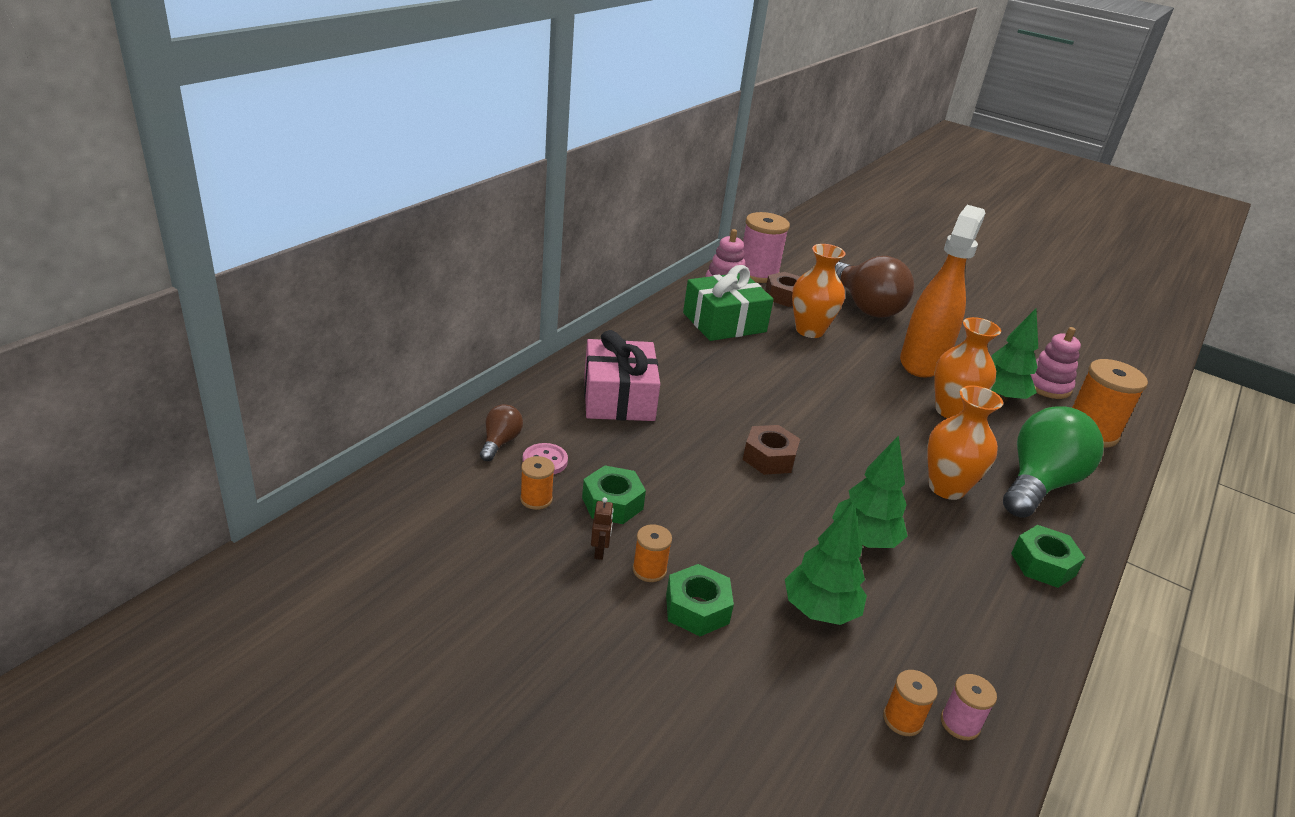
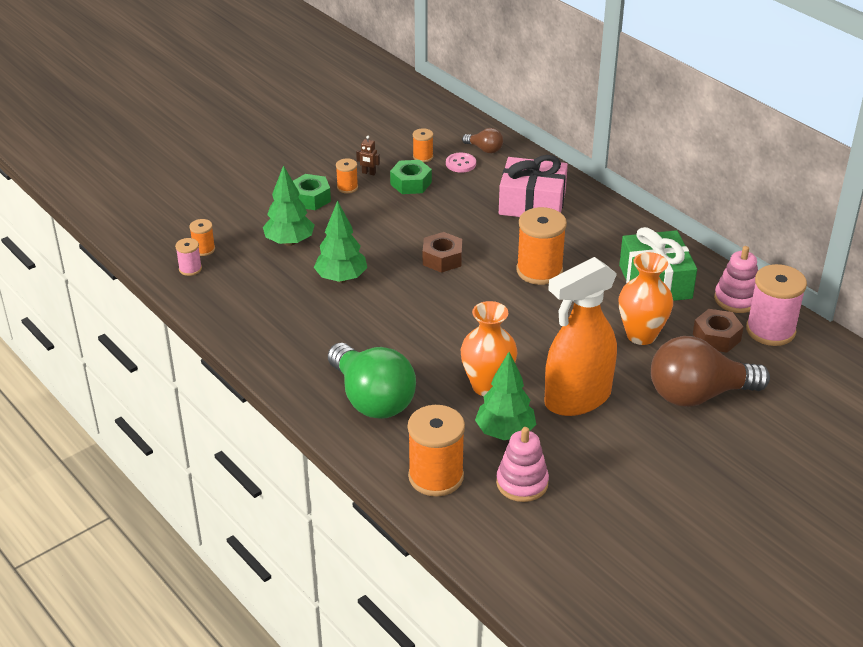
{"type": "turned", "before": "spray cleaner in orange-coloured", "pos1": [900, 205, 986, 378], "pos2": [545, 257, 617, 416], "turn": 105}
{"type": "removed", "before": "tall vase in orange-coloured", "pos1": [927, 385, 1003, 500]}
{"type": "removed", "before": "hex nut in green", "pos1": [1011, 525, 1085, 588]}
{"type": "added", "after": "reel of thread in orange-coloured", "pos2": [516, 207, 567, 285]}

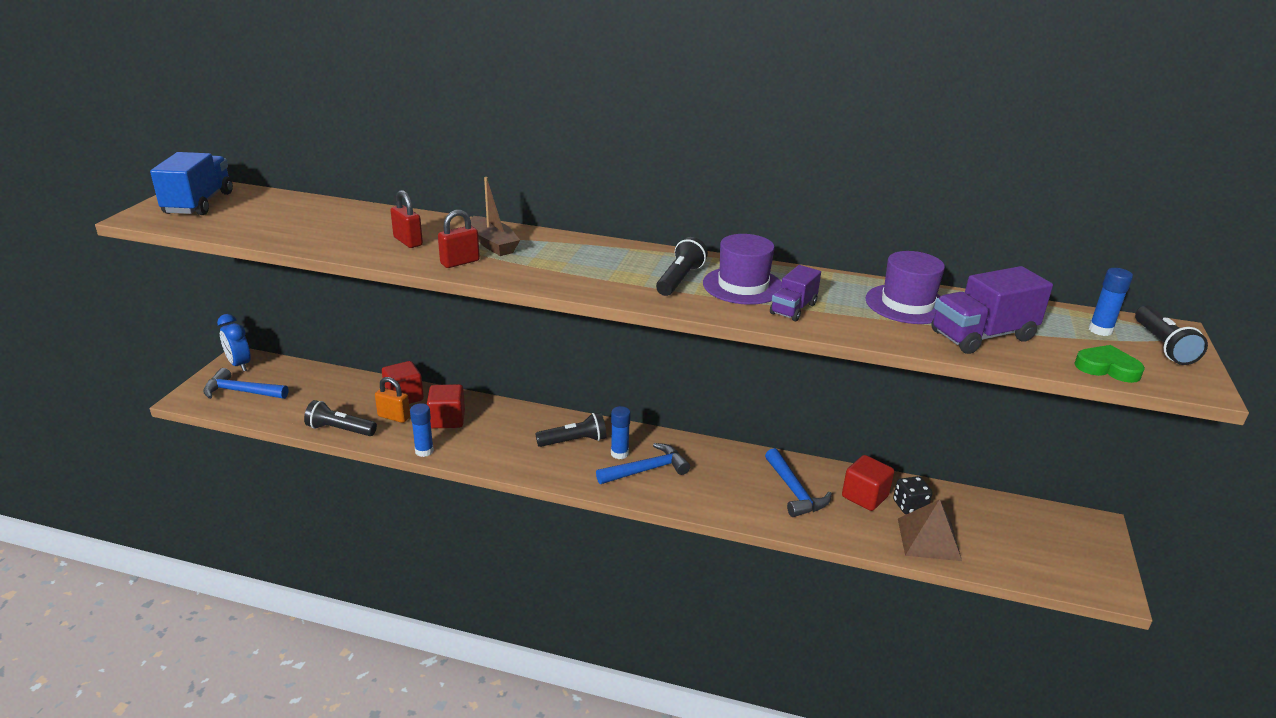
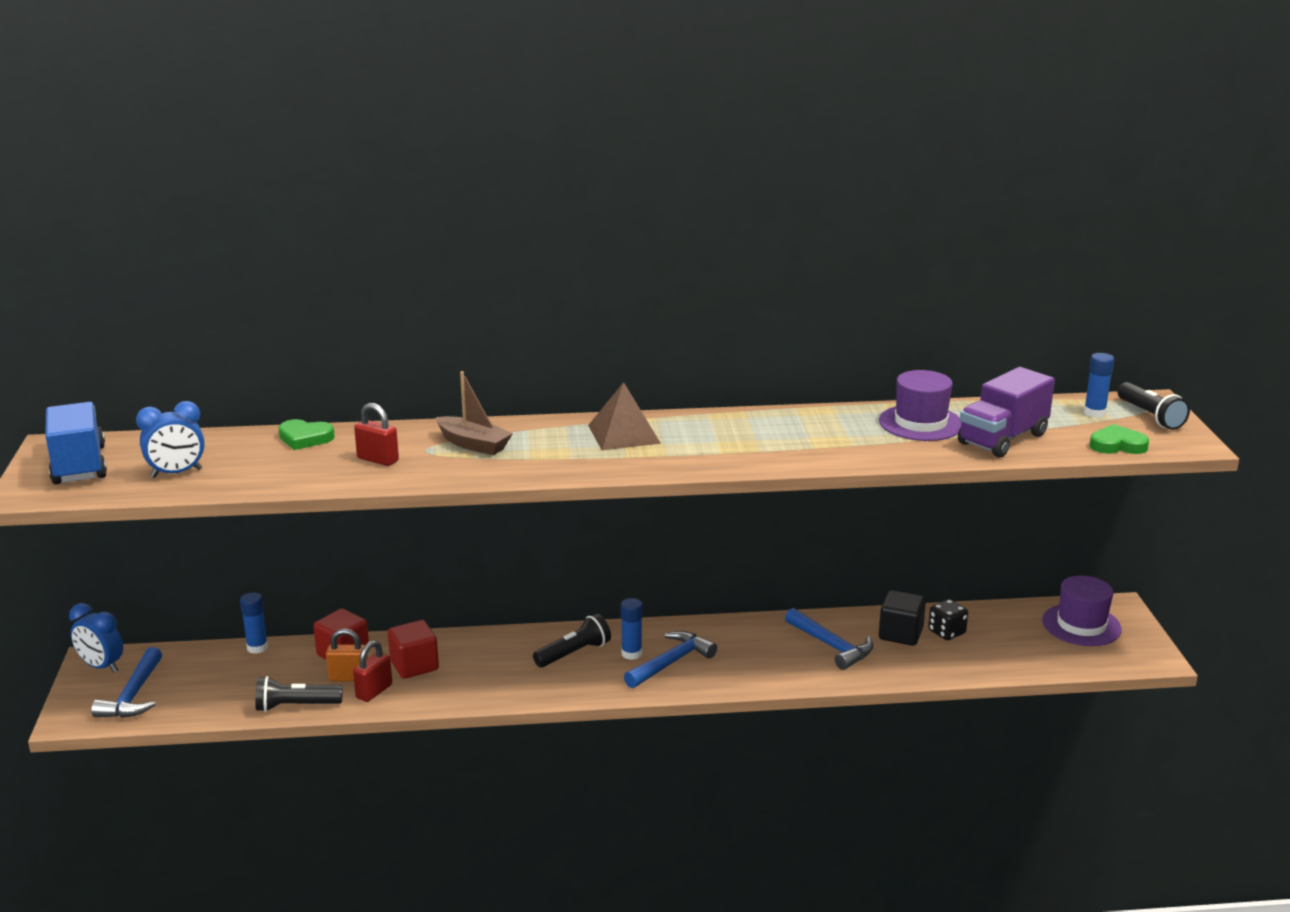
{"type": "turned", "before": "carpenter's hammer in royal blue", "pos1": [203, 368, 288, 399], "pos2": [91, 647, 162, 718], "turn": -75}
{"type": "moved", "before": "glue stick in royal blue", "pos1": [410, 403, 434, 457], "pos2": [240, 592, 268, 654]}
{"type": "moved", "before": "padlock in red", "pos1": [438, 210, 480, 268], "pos2": [353, 640, 392, 702]}
{"type": "removed", "before": "torch in black", "pos1": [656, 237, 708, 296]}
{"type": "moved", "before": "top hat in royal purple", "pos1": [703, 234, 782, 305], "pos2": [1042, 575, 1122, 646]}
{"type": "removed", "before": "toy truck in royal purple", "pos1": [770, 265, 821, 321]}
{"type": "recoloured", "before": "block in red", "after": "block in black", "pos1": [842, 455, 894, 511], "pos2": [879, 590, 926, 646]}
{"type": "moved", "before": "pyramid shape in dark brown", "pos1": [898, 499, 962, 561], "pos2": [588, 382, 661, 450]}
{"type": "added", "after": "bedside clock in royal blue", "pos2": [136, 401, 205, 478]}
{"type": "added", "after": "heart in green", "pos2": [278, 419, 335, 450]}

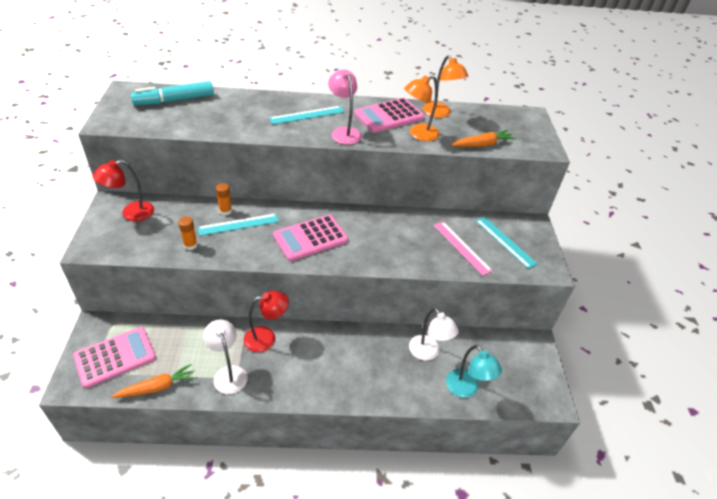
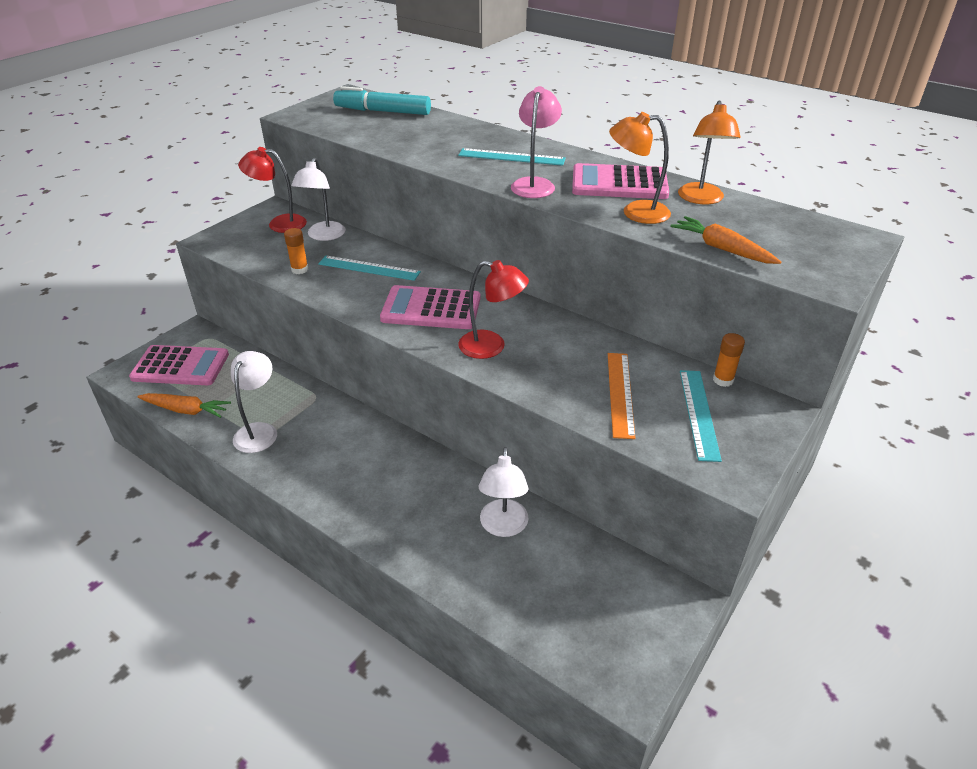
{"type": "moved", "before": "glue stick in orange-coloured", "pos1": [216, 183, 232, 215], "pos2": [713, 333, 745, 387]}
{"type": "moved", "before": "reading lamp in red", "pos1": [244, 291, 289, 352], "pos2": [458, 260, 529, 359]}
{"type": "recoloured", "before": "straightedge in rose-pink", "after": "straightedge in orange-coloured", "pos1": [434, 222, 493, 276], "pos2": [608, 353, 635, 439]}
{"type": "removed", "before": "reading lamp in turquoise", "pos1": [446, 345, 502, 398]}
{"type": "turned", "before": "root vegetable in orange-coloured", "pos1": [451, 130, 516, 147], "pos2": [670, 216, 781, 264], "turn": -150}
{"type": "added", "after": "reading lamp in white", "pos2": [291, 157, 346, 241]}

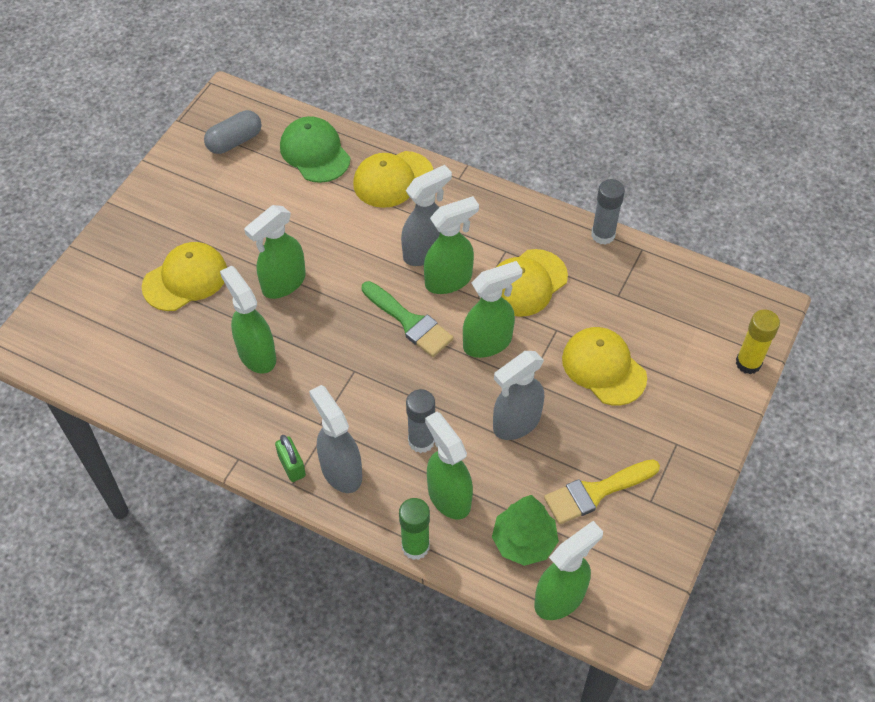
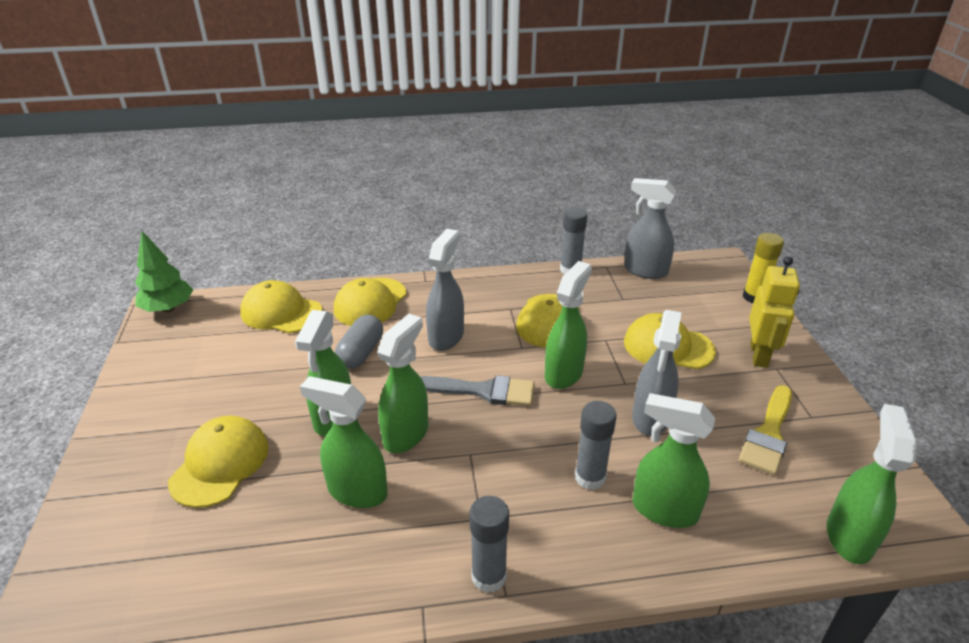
{"type": "moved", "before": "pill in gray", "pos1": [204, 110, 262, 154], "pos2": [335, 314, 383, 369]}
{"type": "replaced", "before": "padlock in green", "after": "glue stick in gray", "pos1": [275, 435, 306, 482], "pos2": [470, 496, 509, 593]}
{"type": "recoloured", "before": "cap in green", "after": "cap in golden", "pos1": [280, 116, 351, 183], "pos2": [240, 280, 322, 333]}
{"type": "moved", "before": "spray cleaner in gray", "pos1": [309, 385, 362, 493], "pos2": [624, 178, 676, 279]}
{"type": "recoloured", "before": "brush in green", "after": "brush in gray", "pos1": [362, 281, 454, 357], "pos2": [420, 375, 535, 406]}
{"type": "removed", "before": "glue stick in green", "pos1": [399, 498, 430, 560]}
{"type": "moved", "before": "spray cleaner in green", "pos1": [424, 196, 479, 294], "pos2": [377, 314, 428, 453]}
{"type": "moved", "before": "tree in green", "pos1": [492, 495, 559, 566], "pos2": [135, 231, 193, 312]}
{"type": "added", "after": "toy robot in golden", "pos2": [749, 256, 800, 368]}

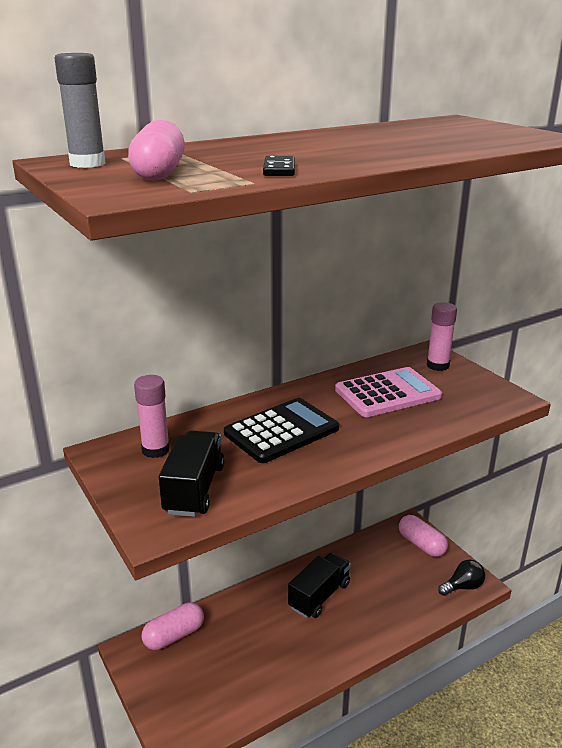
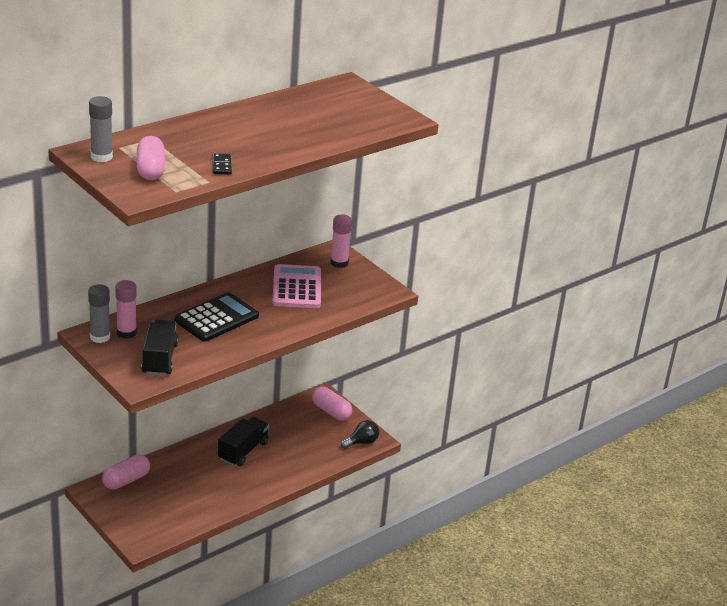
{"type": "turned", "before": "pocket calculator in rose-pink", "pos1": [335, 367, 442, 417], "pos2": [272, 264, 321, 308], "turn": -60}
{"type": "added", "after": "glue stick in gray", "pos2": [88, 284, 110, 343]}

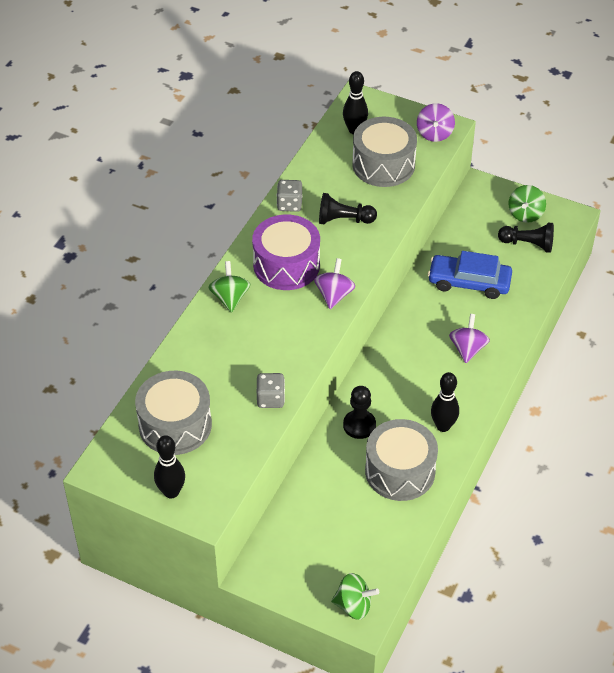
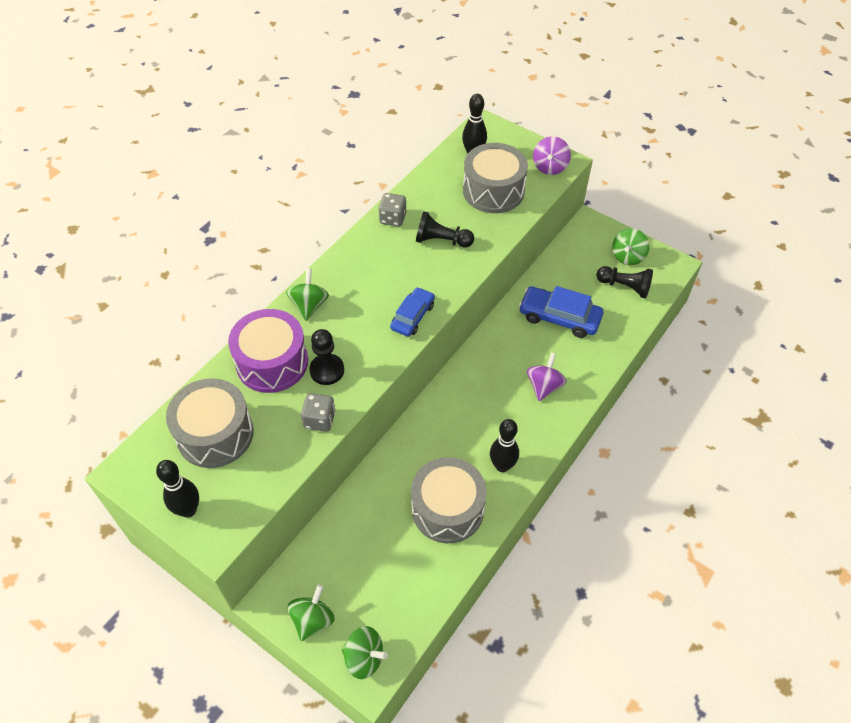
{"type": "moved", "before": "snare drum in royal purple", "pos1": [252, 215, 320, 290], "pos2": [228, 309, 308, 393]}
{"type": "replaced", "before": "whirligig in royal purple", "after": "car in royal blue", "pos1": [314, 258, 355, 309], "pos2": [390, 287, 435, 337]}
{"type": "moved", "before": "pawn in black", "pos1": [343, 386, 376, 439], "pos2": [309, 329, 344, 385]}
{"type": "added", "after": "whirligig in green", "pos2": [288, 585, 335, 641]}

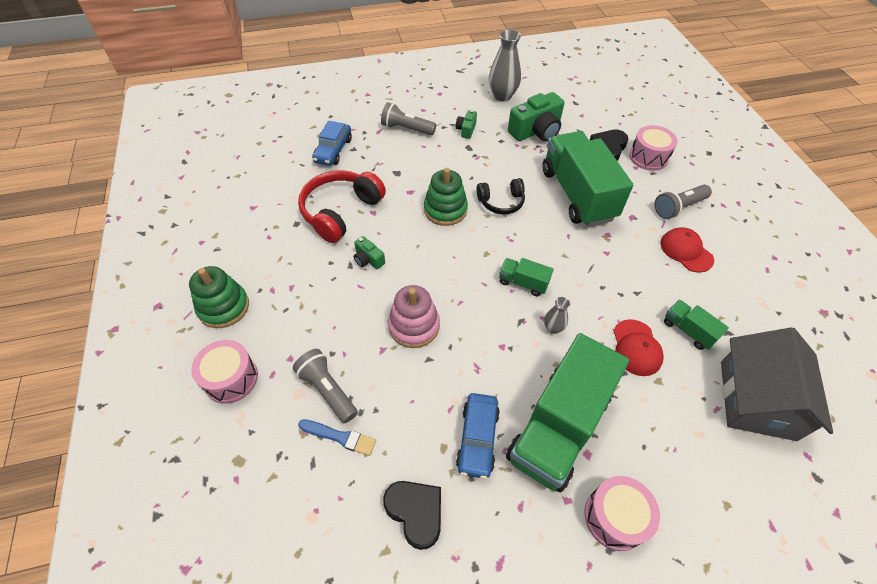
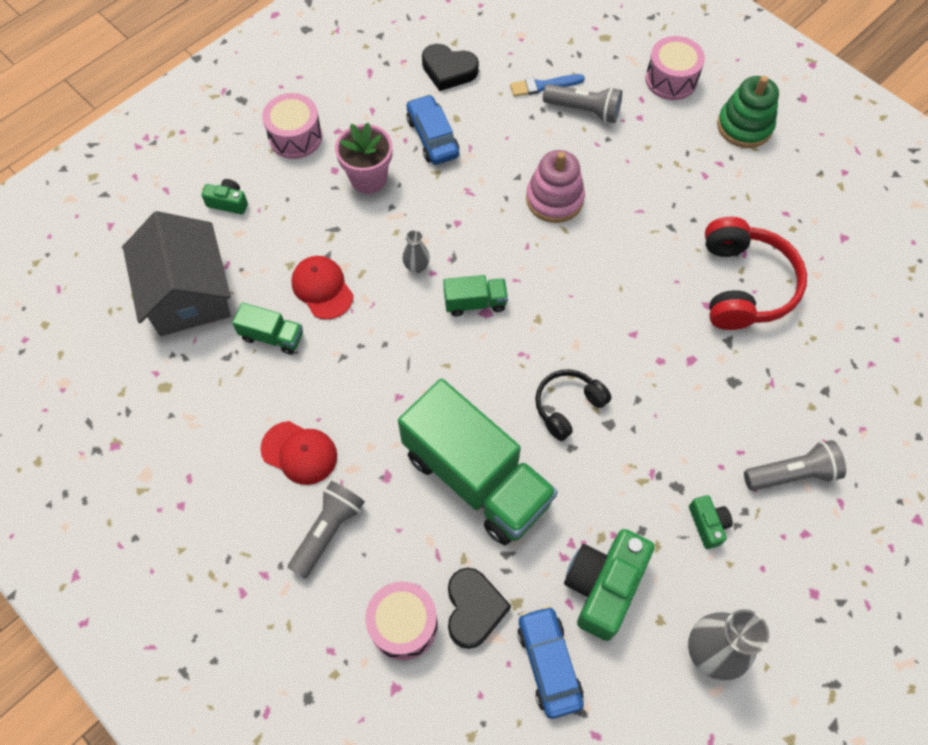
{"type": "moved", "before": "car in royal blue", "pos1": [312, 121, 352, 166], "pos2": [517, 606, 584, 719]}
{"type": "moved", "before": "photo camera in green", "pos1": [354, 236, 385, 269], "pos2": [201, 179, 248, 214]}
{"type": "removed", "before": "stacking toy in green", "pos1": [424, 168, 468, 226]}
{"type": "replaced", "before": "toy truck in green", "after": "potted plant in rose-pink", "pos1": [506, 333, 629, 492], "pos2": [335, 123, 393, 194]}

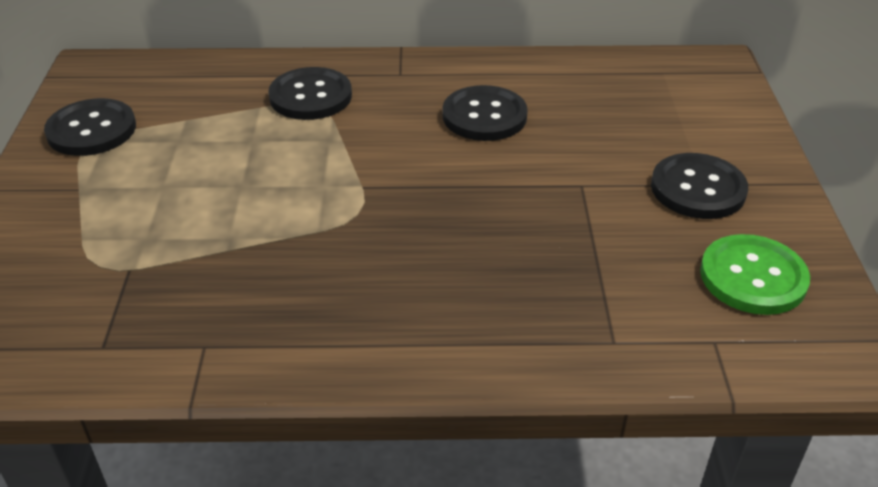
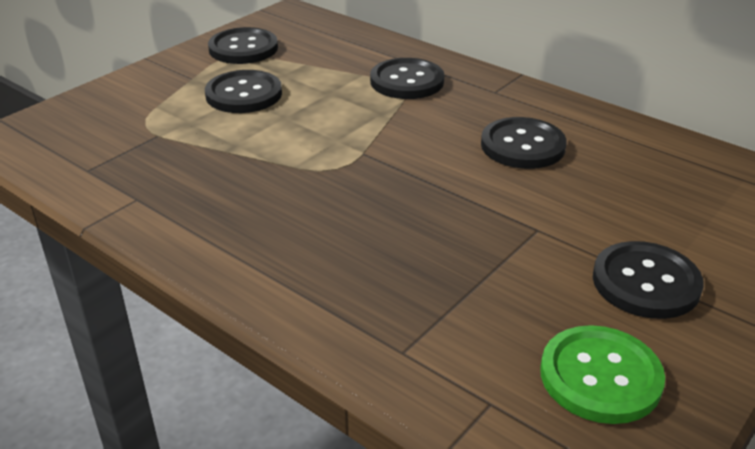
{"type": "added", "after": "sewing button in black", "pos2": [205, 70, 282, 113]}

